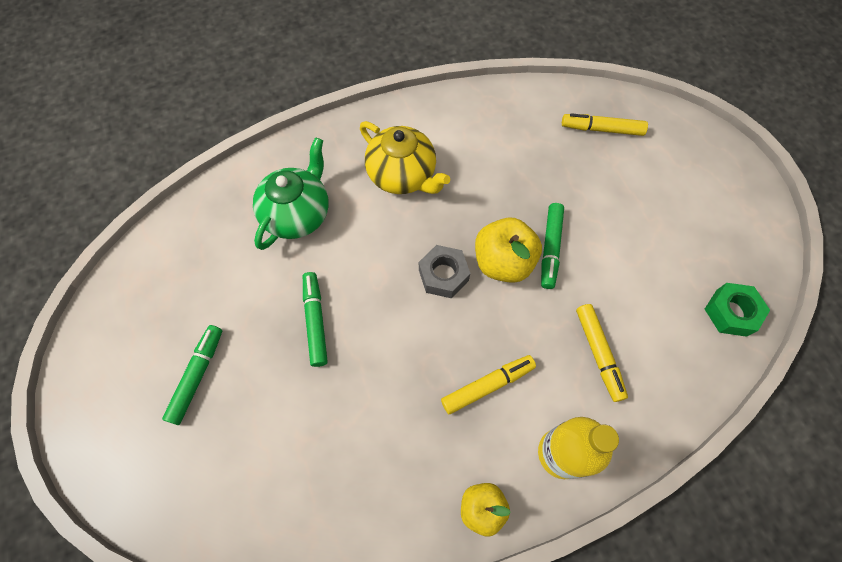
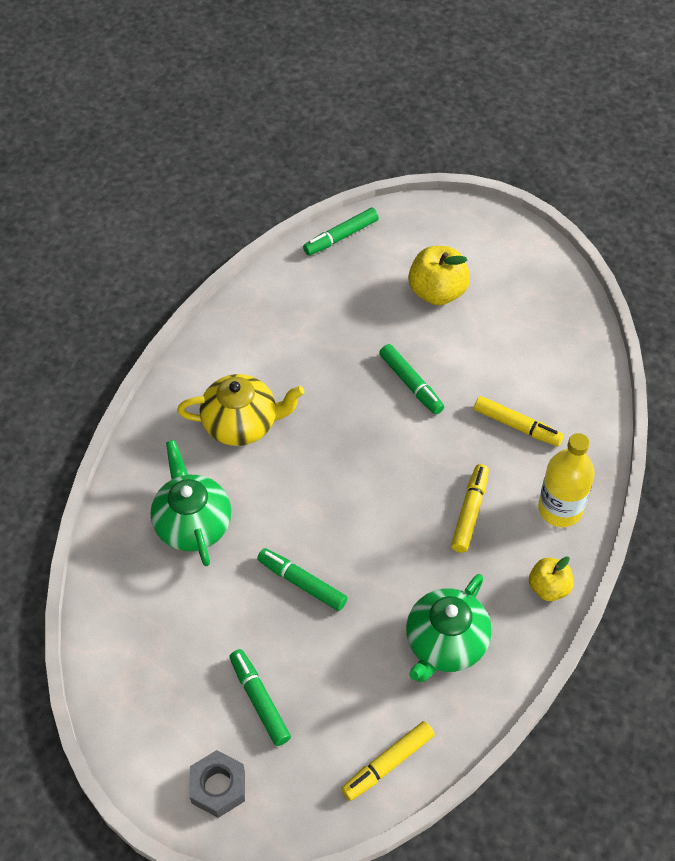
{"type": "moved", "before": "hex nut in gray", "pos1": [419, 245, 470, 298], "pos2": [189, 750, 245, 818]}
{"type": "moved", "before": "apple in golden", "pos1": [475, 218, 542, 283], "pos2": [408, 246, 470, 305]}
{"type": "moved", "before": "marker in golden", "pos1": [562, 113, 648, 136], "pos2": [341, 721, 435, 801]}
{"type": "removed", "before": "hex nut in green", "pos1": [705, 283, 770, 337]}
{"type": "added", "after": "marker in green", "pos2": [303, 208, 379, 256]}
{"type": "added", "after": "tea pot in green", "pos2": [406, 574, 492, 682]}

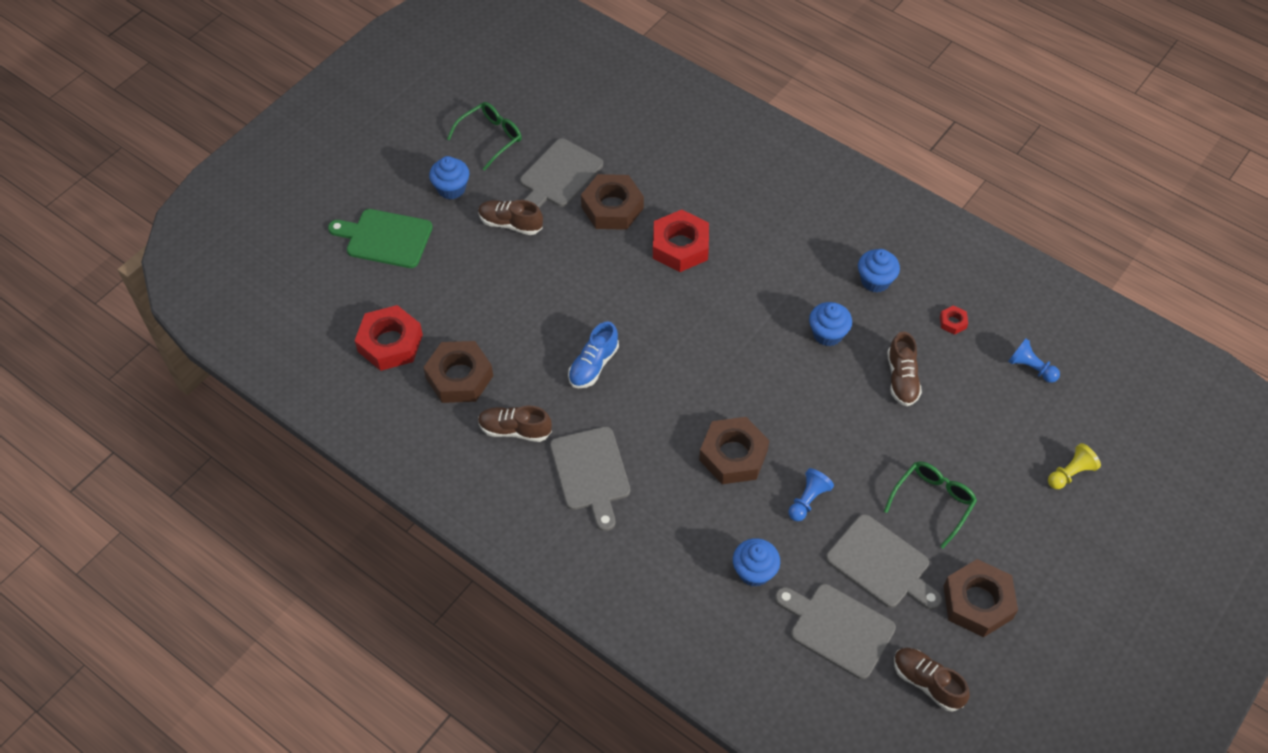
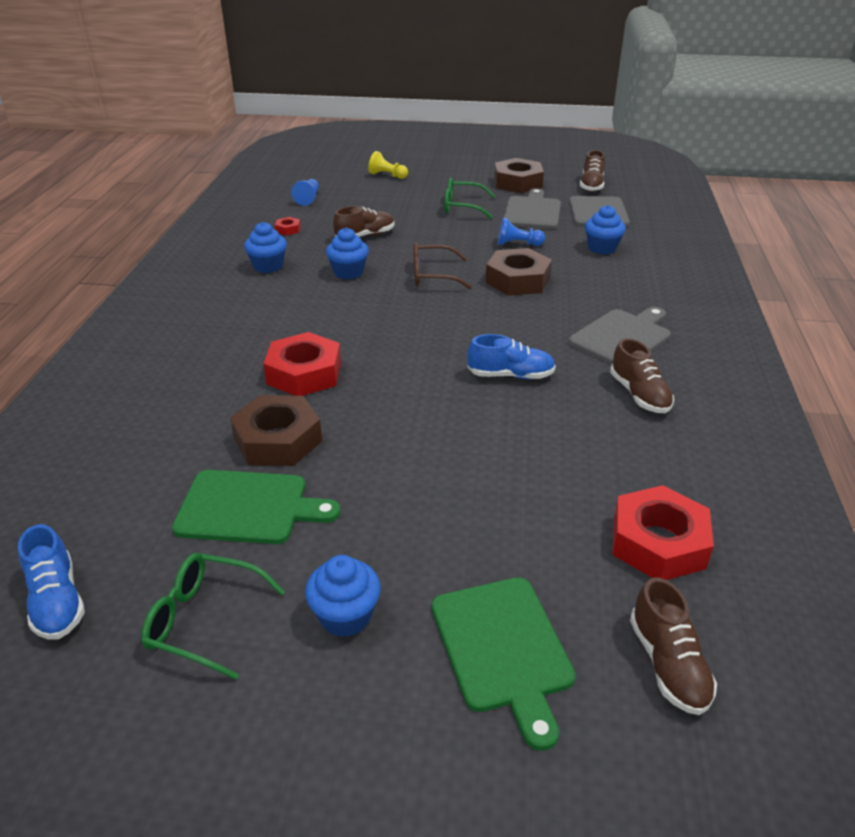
{"type": "removed", "before": "hex nut in dark brown", "pos1": [423, 341, 493, 403]}
{"type": "moved", "before": "sneaker in dark brown", "pos1": [478, 200, 543, 235], "pos2": [630, 578, 717, 715]}
{"type": "recoloured", "before": "chopping board in gray", "after": "chopping board in green", "pos1": [520, 138, 603, 208], "pos2": [172, 470, 340, 544]}
{"type": "added", "after": "sneaker in royal blue", "pos2": [18, 524, 85, 640]}
{"type": "added", "after": "glasses in dark brown", "pos2": [413, 242, 472, 289]}

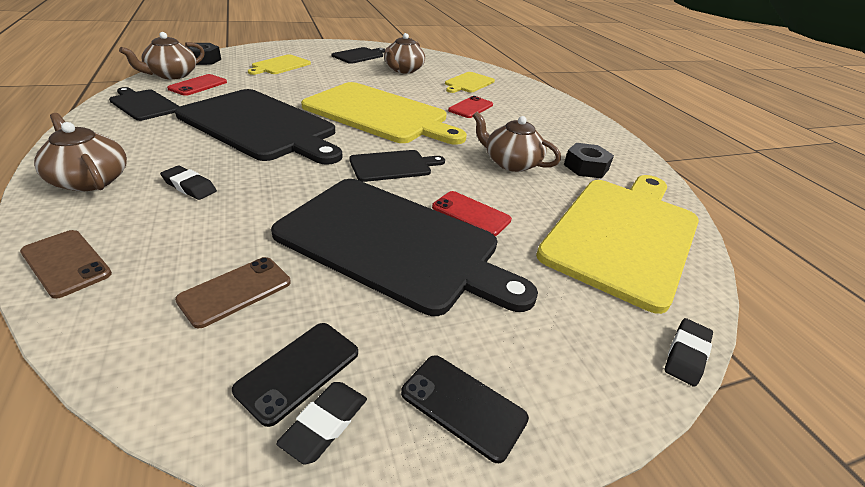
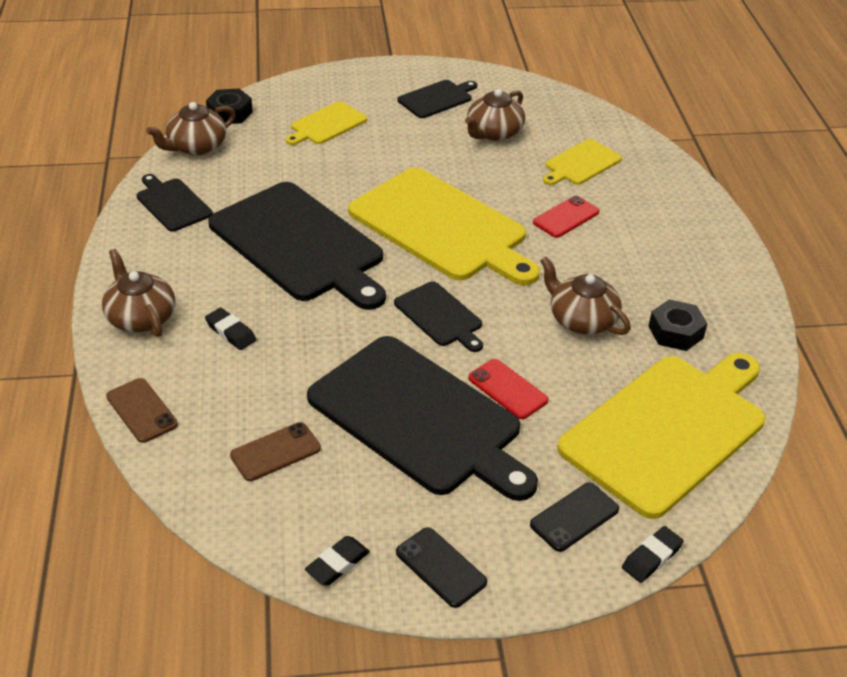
{"type": "removed", "before": "mobile phone in red", "pos1": [167, 74, 227, 96]}
{"type": "moved", "before": "mobile phone in black", "pos1": [232, 323, 358, 427], "pos2": [530, 482, 619, 552]}
{"type": "turned", "before": "chopping board in black", "pos1": [349, 150, 445, 182], "pos2": [394, 281, 483, 352], "turn": 60}

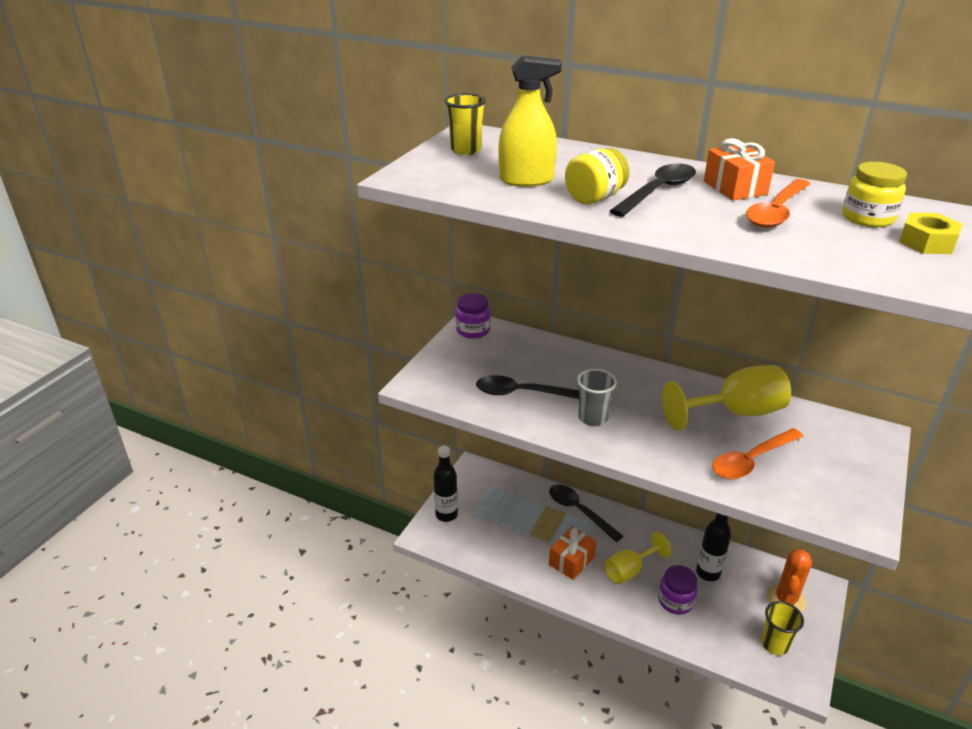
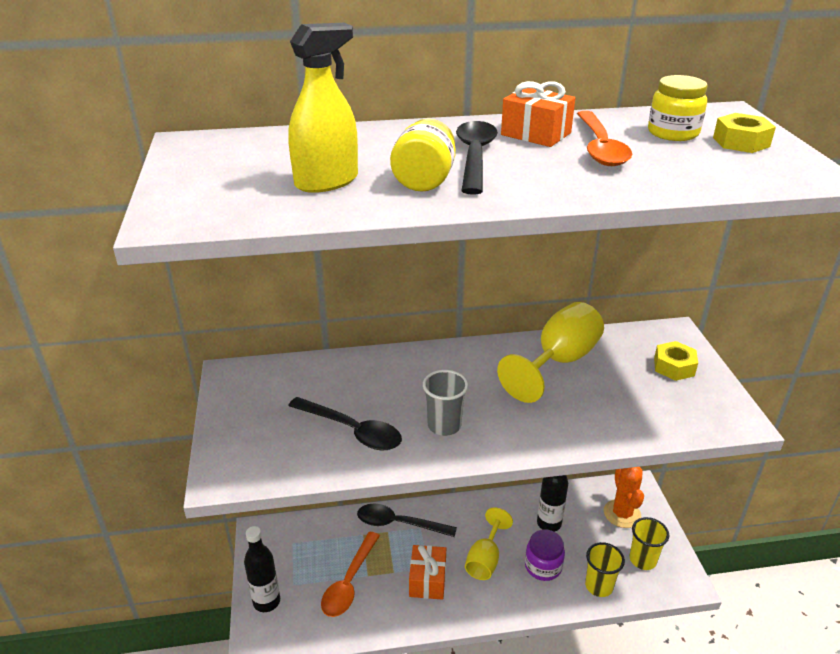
{"type": "moved", "before": "beaker in golden", "pos1": [445, 93, 486, 155], "pos2": [585, 542, 625, 597]}
{"type": "removed", "before": "jam jar in royal purple", "pos1": [455, 293, 491, 339]}
{"type": "turned", "before": "tablespoon in black", "pos1": [476, 375, 579, 399], "pos2": [288, 397, 402, 451], "turn": -120}
{"type": "moved", "before": "tablespoon in orange-coloured", "pos1": [712, 428, 804, 479], "pos2": [321, 532, 380, 617]}
{"type": "added", "after": "hex nut in golden", "pos2": [654, 341, 698, 381]}

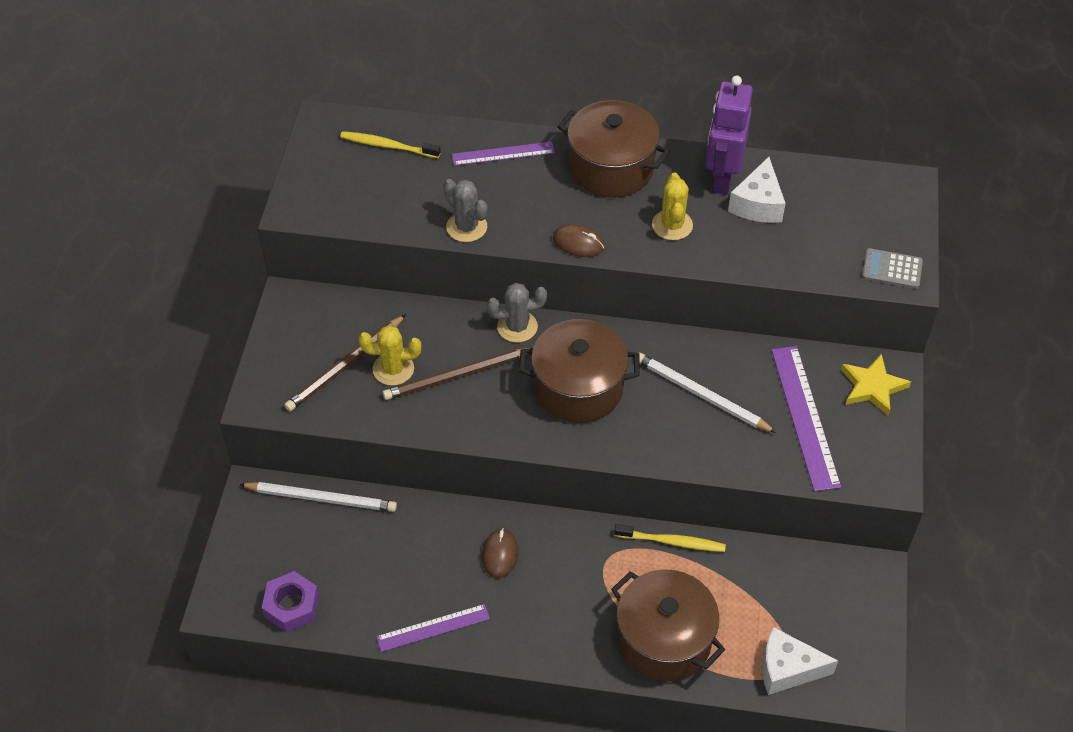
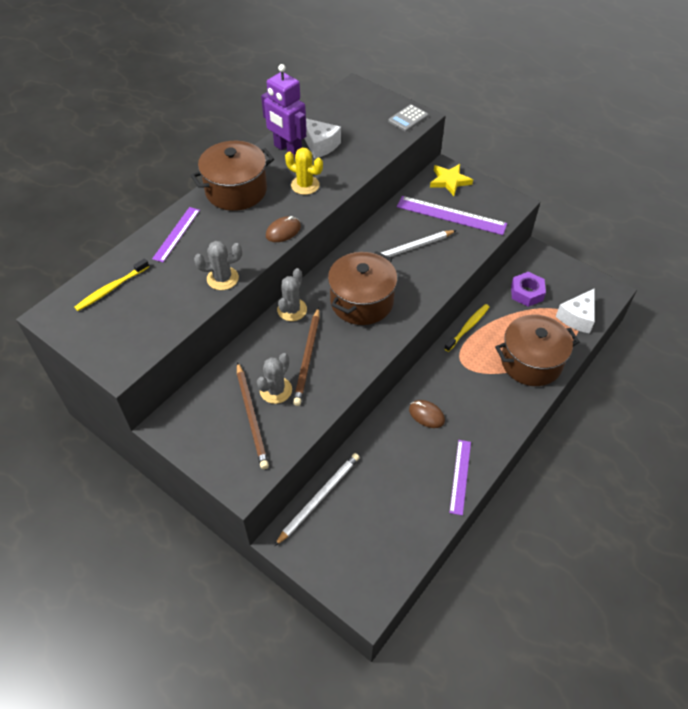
{"type": "moved", "before": "hex nut in royal purple", "pos1": [262, 571, 319, 632], "pos2": [511, 272, 546, 307]}
{"type": "recoloured", "before": "prickly plant in golden", "after": "prickly plant in gray", "pos1": [358, 325, 421, 386], "pos2": [257, 353, 292, 404]}

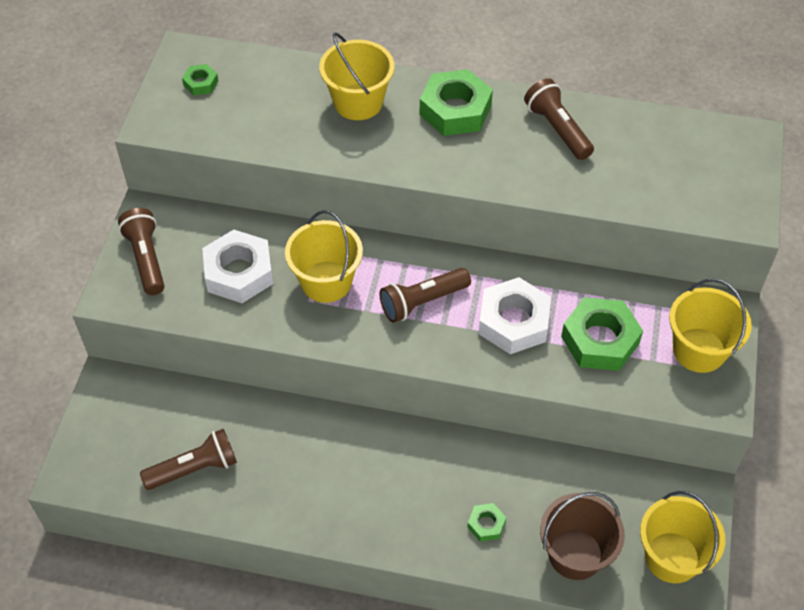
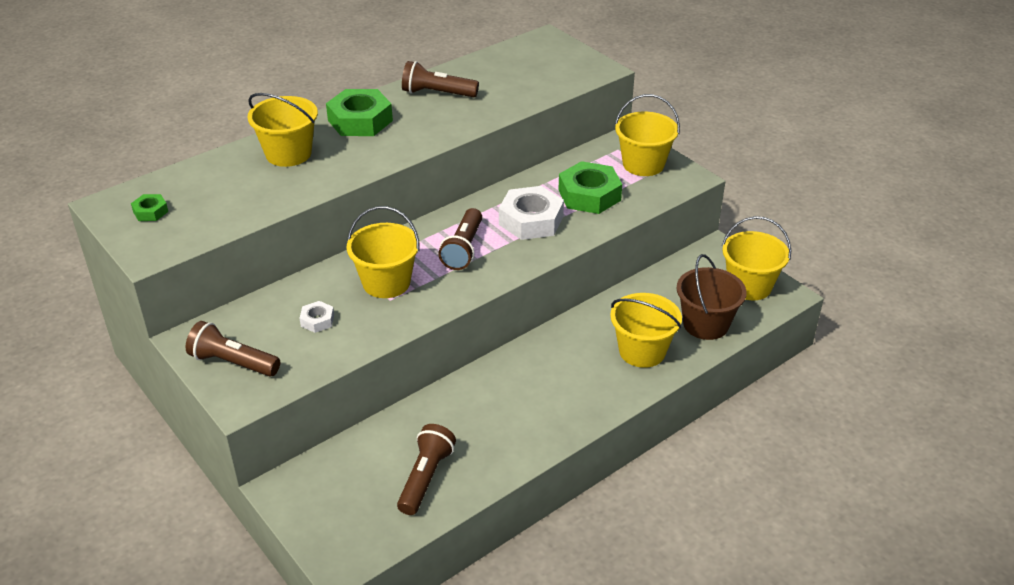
{"type": "resized", "before": "hex nut in white", "pos1": [202, 230, 273, 303], "pos2": [299, 301, 334, 333], "scale": 0.48}
{"type": "replaced", "before": "hex nut in green", "after": "bucket in golden", "pos1": [467, 503, 506, 542], "pos2": [610, 293, 682, 368]}

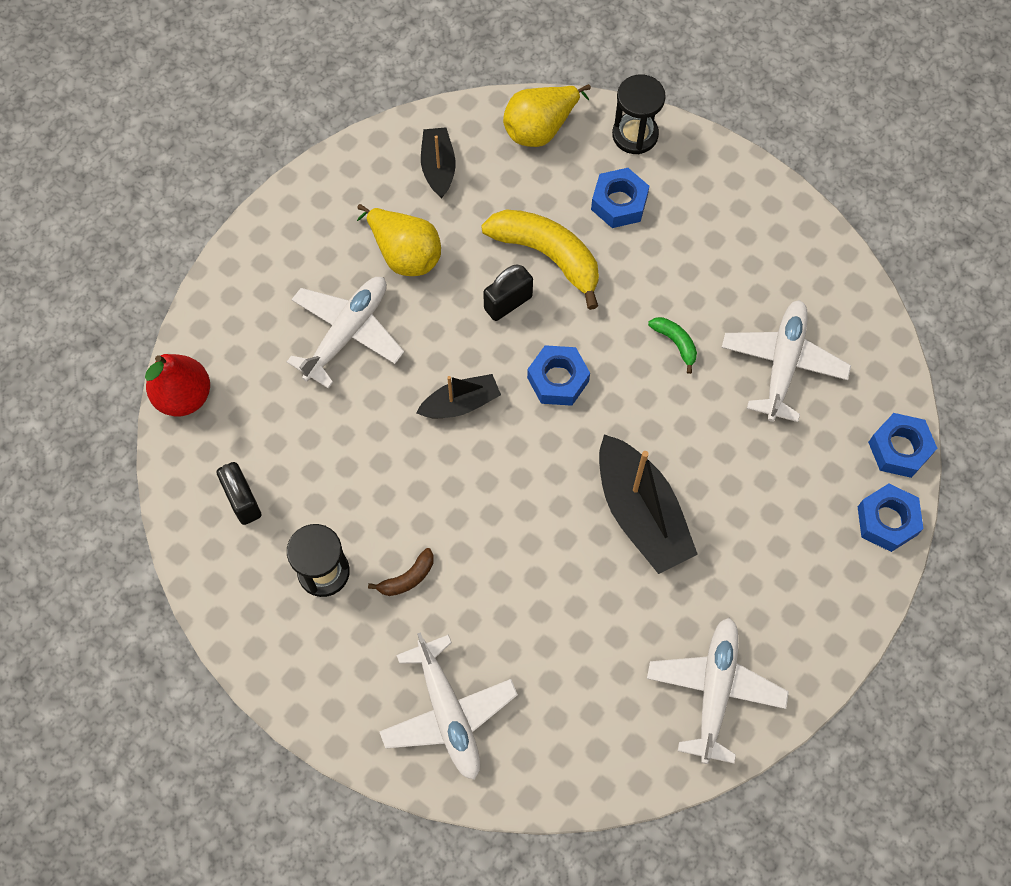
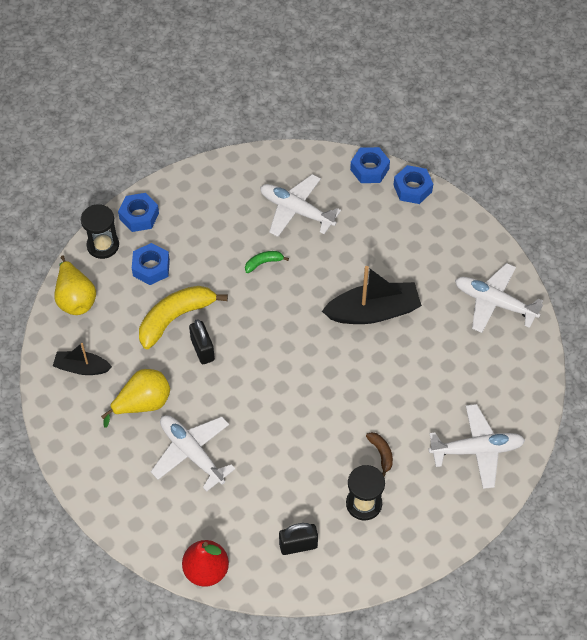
{"type": "removed", "before": "toy boat in black", "pos1": [416, 374, 501, 418]}
{"type": "moved", "before": "hex nut in royal blue", "pos1": [527, 345, 590, 406], "pos2": [118, 193, 159, 232]}

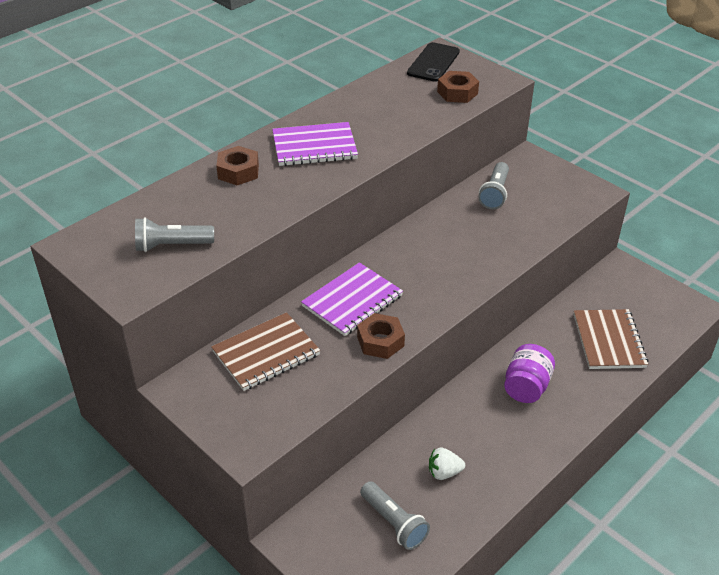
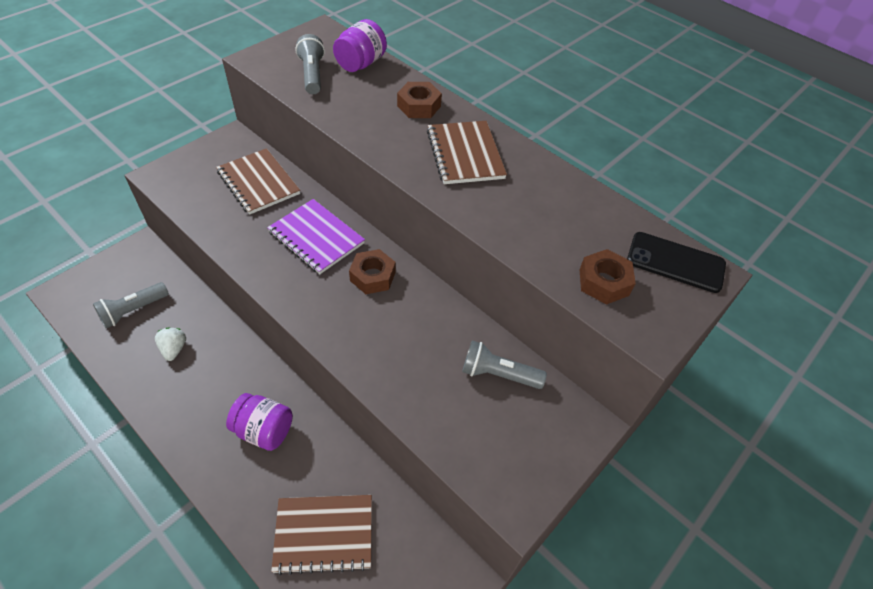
{"type": "recoloured", "before": "notebook in royal purple", "after": "notebook in dark brown", "pos1": [272, 122, 358, 166], "pos2": [427, 121, 507, 184]}
{"type": "moved", "before": "hex nut in dark brown", "pos1": [357, 313, 405, 359], "pos2": [349, 249, 396, 294]}
{"type": "added", "after": "jam jar in royal purple", "pos2": [333, 19, 387, 72]}

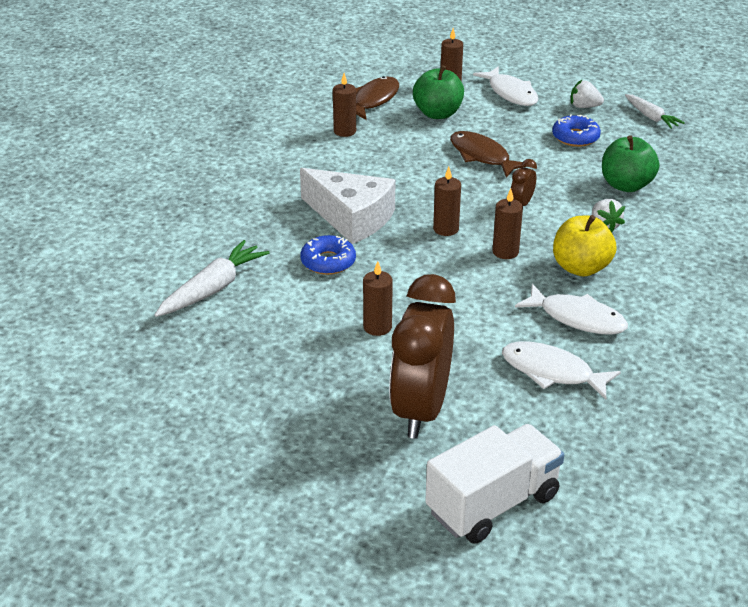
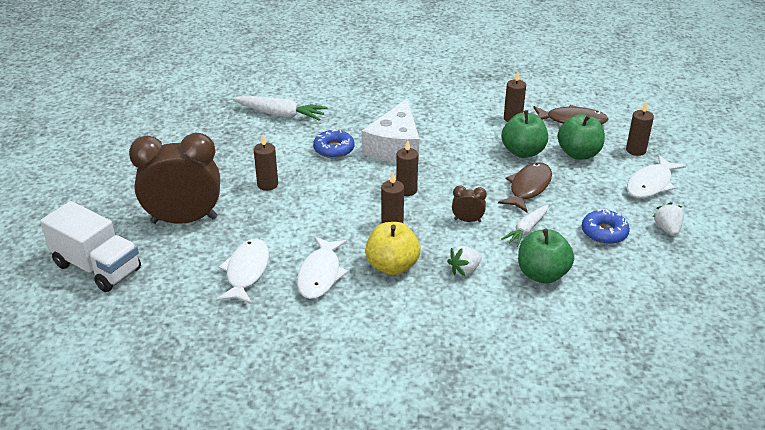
{"type": "moved", "before": "root vegetable in white", "pos1": [625, 94, 685, 129], "pos2": [501, 205, 549, 247]}
{"type": "added", "after": "apple in green", "pos2": [501, 110, 548, 158]}

